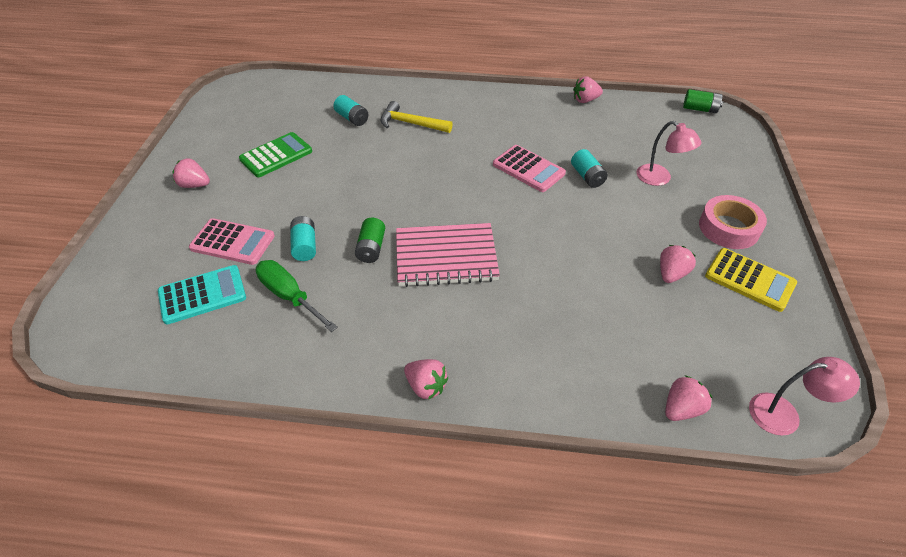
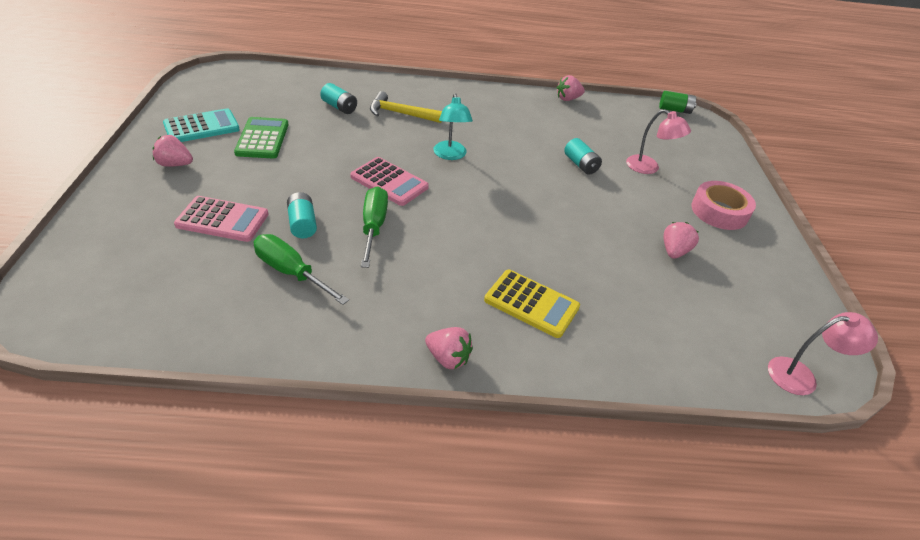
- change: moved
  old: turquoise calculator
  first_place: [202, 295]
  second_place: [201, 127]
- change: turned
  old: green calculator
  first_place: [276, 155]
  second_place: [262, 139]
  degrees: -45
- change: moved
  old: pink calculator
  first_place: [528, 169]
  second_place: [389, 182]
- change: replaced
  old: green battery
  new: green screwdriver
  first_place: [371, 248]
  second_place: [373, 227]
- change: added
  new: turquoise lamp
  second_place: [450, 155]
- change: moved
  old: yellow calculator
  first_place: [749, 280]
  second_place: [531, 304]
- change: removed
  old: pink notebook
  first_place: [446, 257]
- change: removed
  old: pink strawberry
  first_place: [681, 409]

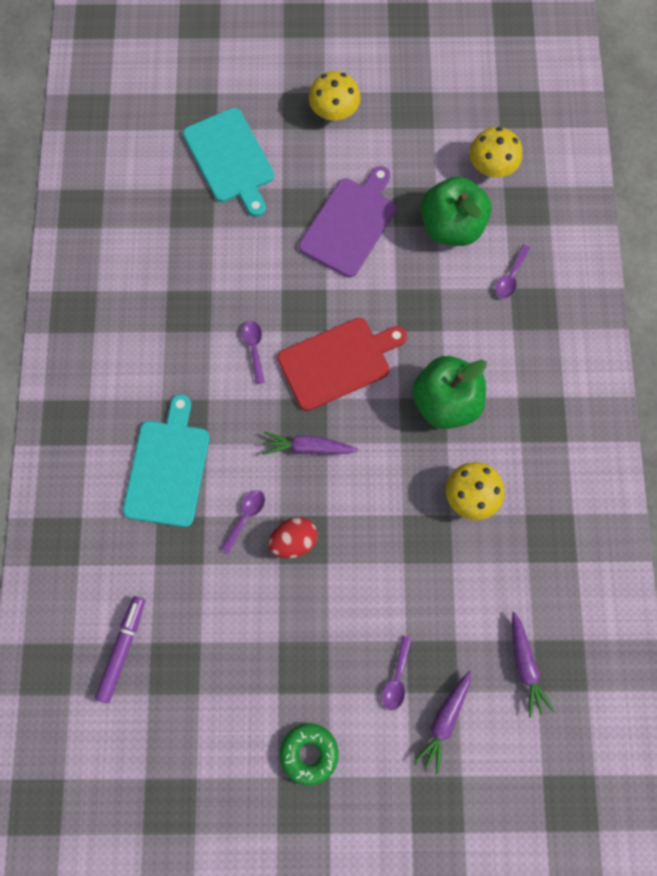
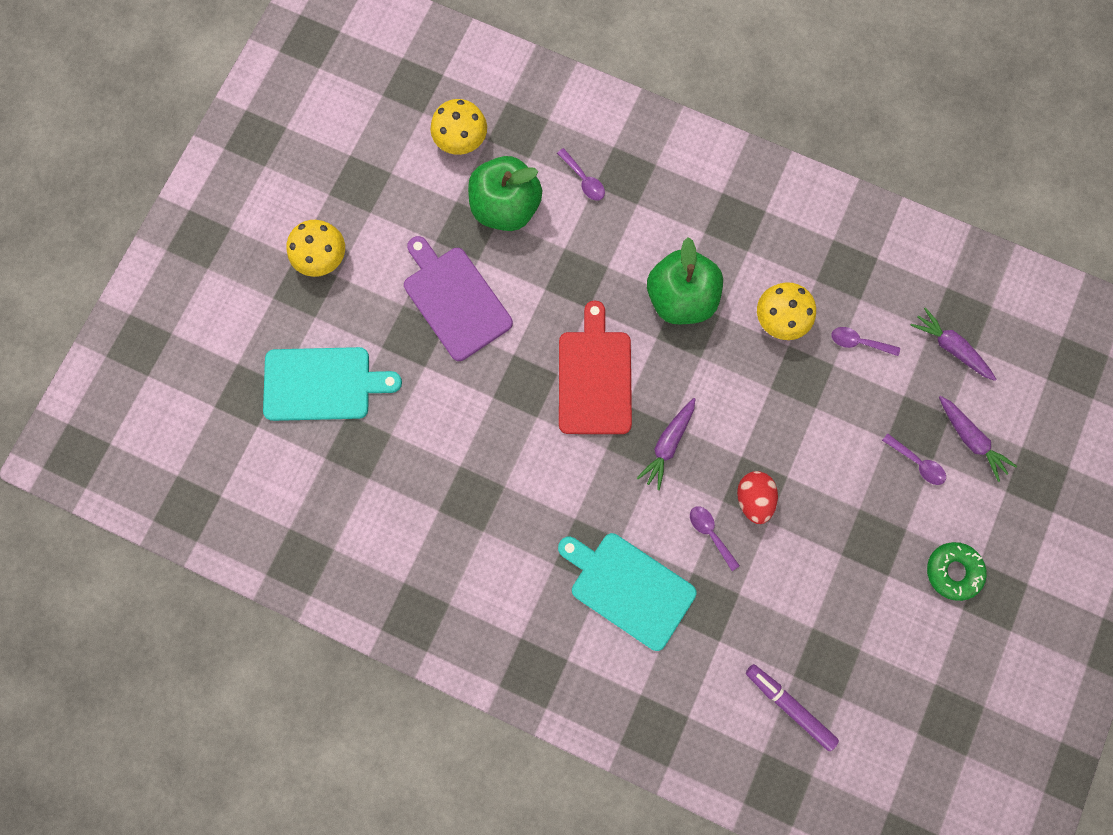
- change: moved
  old: purple spoon
  first_place: [254, 348]
  second_place: [858, 342]
- change: turned
  old: purple carrot
  first_place: [525, 666]
  second_place: [950, 347]
  degrees: -150

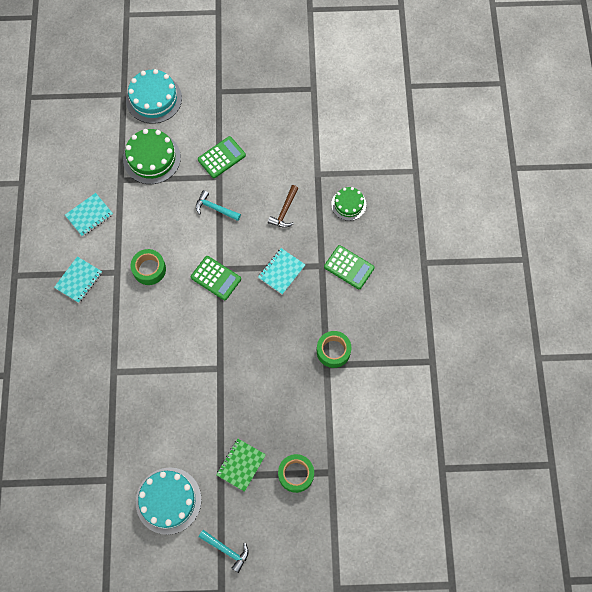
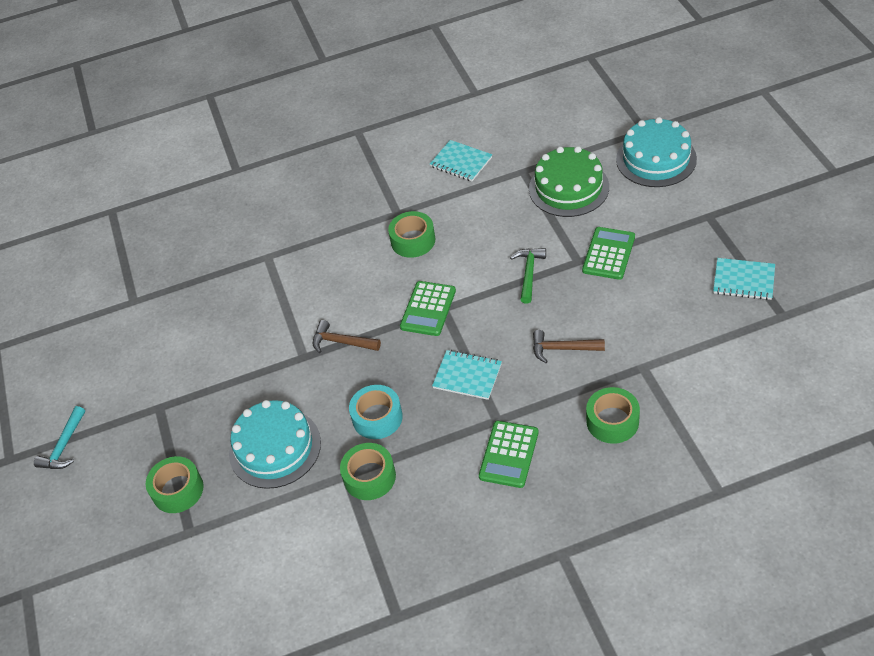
- change: moved
  old: turquoise cake
  first_place: [168, 500]
  second_place: [275, 448]
- change: added
  new: brown hammer
  second_place: [342, 342]
- change: added
  new: turquoise tape
  second_place: [377, 417]
- change: recoloured
  old: turquoise hammer
  new: green hammer
  first_place: [215, 208]
  second_place: [529, 273]
- change: turned
  old: green calculator
  first_place: [221, 157]
  second_place: [608, 254]
  degrees: -105
- change: replaced
  old: green cake
  new: green tape
  first_place: [348, 204]
  second_place: [612, 421]
- change: moved
  old: turquoise notebook
  first_place: [78, 280]
  second_place: [743, 280]
- change: removed
  old: green notebook
  first_place: [241, 465]

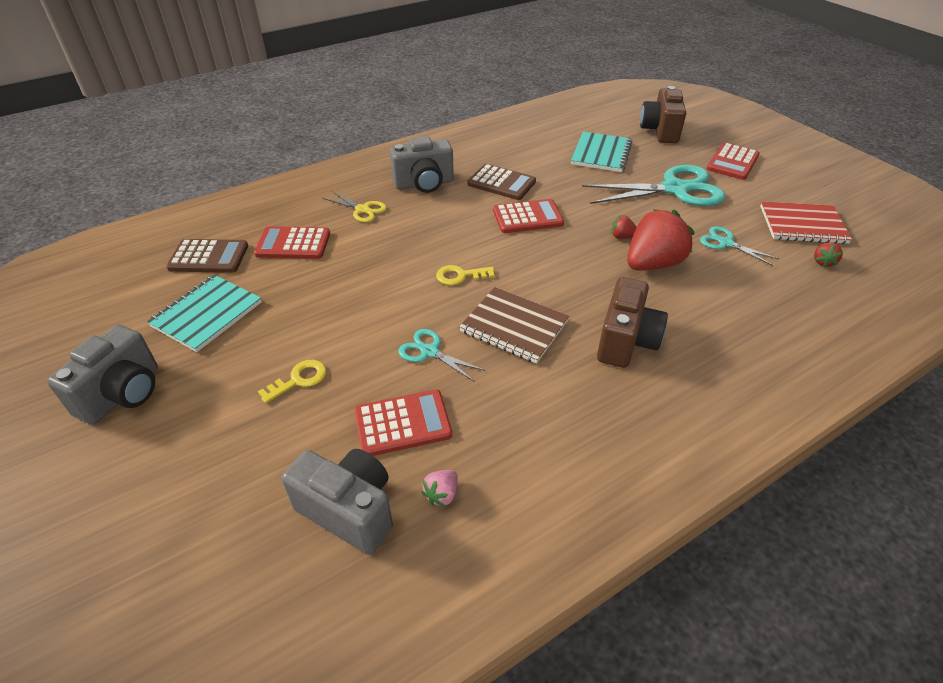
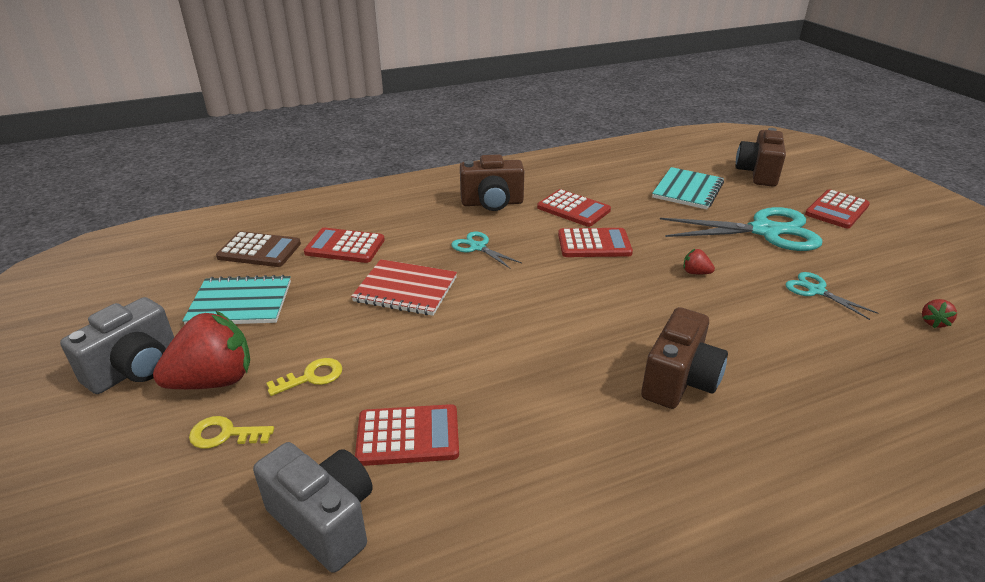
- change: moved
  old: red strawberry
  first_place: [653, 264]
  second_place: [214, 381]
- change: turned
  old: turquoise notebook
  first_place: [207, 314]
  second_place: [240, 303]
  degrees: 45
- change: moved
  old: yellow key
  first_place: [460, 276]
  second_place: [225, 434]
- change: moved
  old: red notebook
  first_place: [802, 225]
  second_place: [405, 289]
- change: moved
  old: turquoise scissors
  first_place: [429, 351]
  second_place: [477, 247]
- change: recoloured
  old: grey camera
  new: brown camera
  first_place: [424, 184]
  second_place: [492, 203]
- change: recoloured
  old: brown calculator
  new: red calculator
  first_place: [501, 183]
  second_place: [573, 209]
- change: removed
  old: yellow scissors
  first_place: [362, 210]
- change: removed
  old: pink strawberry
  first_place: [442, 494]
- change: removed
  old: brown notebook
  first_place: [514, 326]

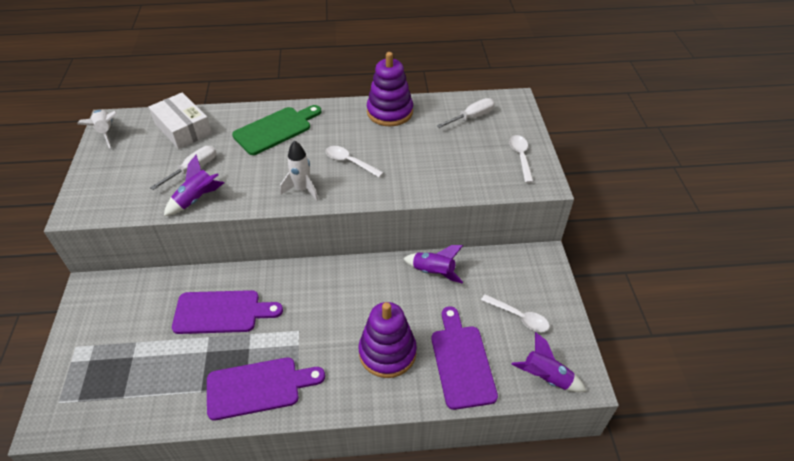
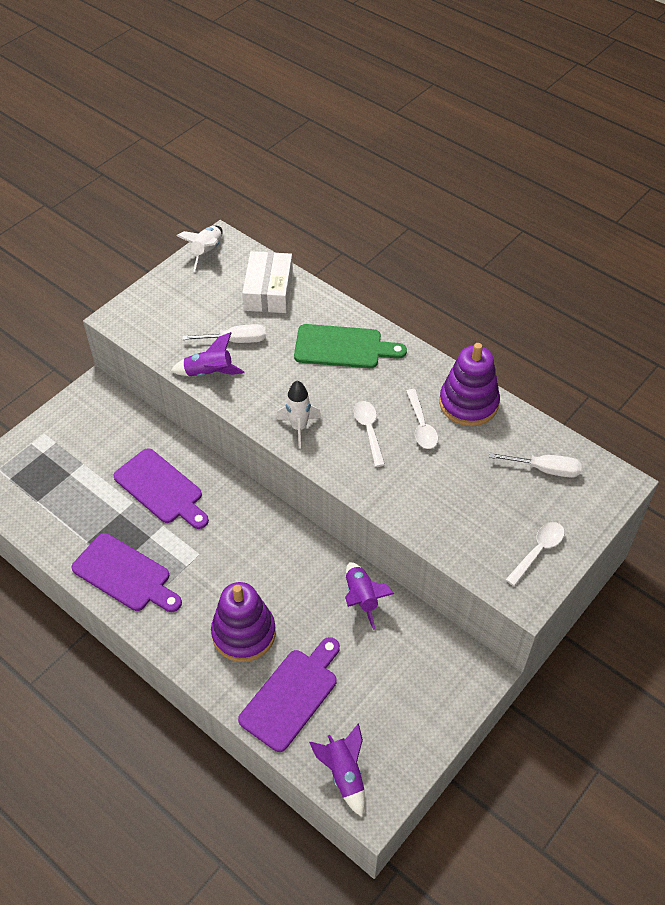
- change: moved
  old: white spoon
  first_place: [519, 317]
  second_place: [421, 425]

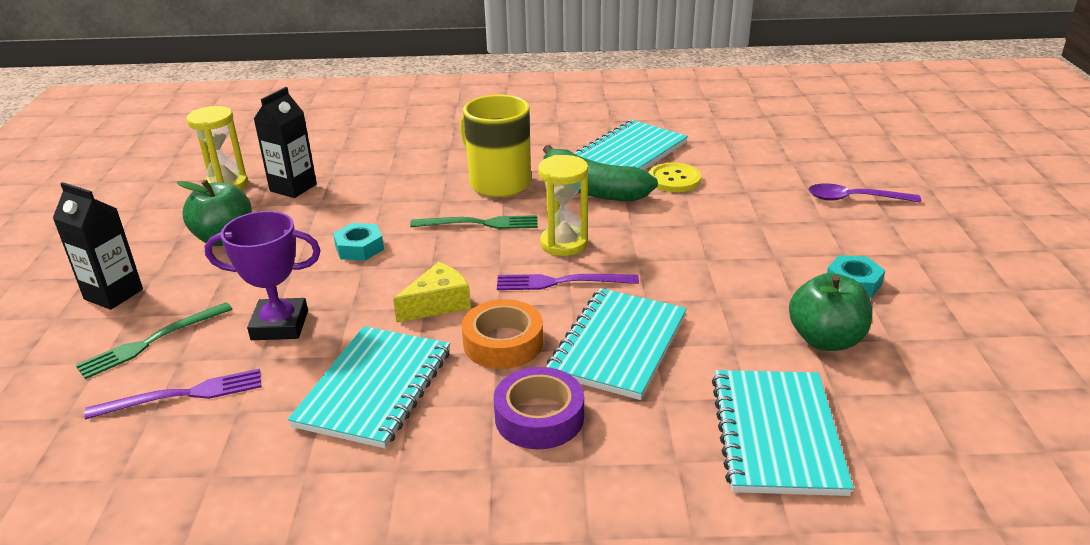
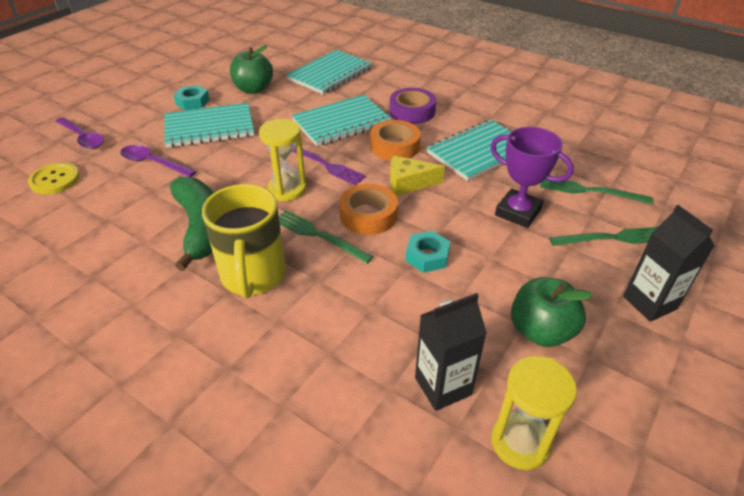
- change: moved
  old: yellow button
  first_place: [674, 179]
  second_place: [55, 180]
- change: added
  new: purple spoon
  second_place: [152, 163]
- change: moved
  old: turquoise notebook
  first_place: [631, 152]
  second_place: [209, 128]
- change: added
  new: orange tape
  second_place: [368, 215]
- change: recoloured
  old: purple fork
  new: green fork
  first_place: [183, 395]
  second_place: [589, 191]

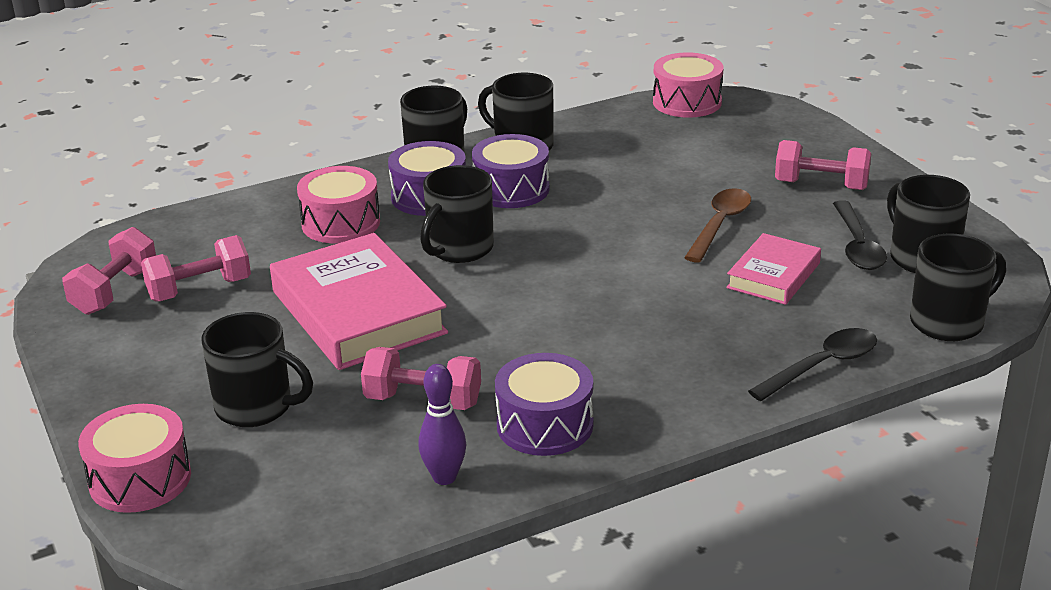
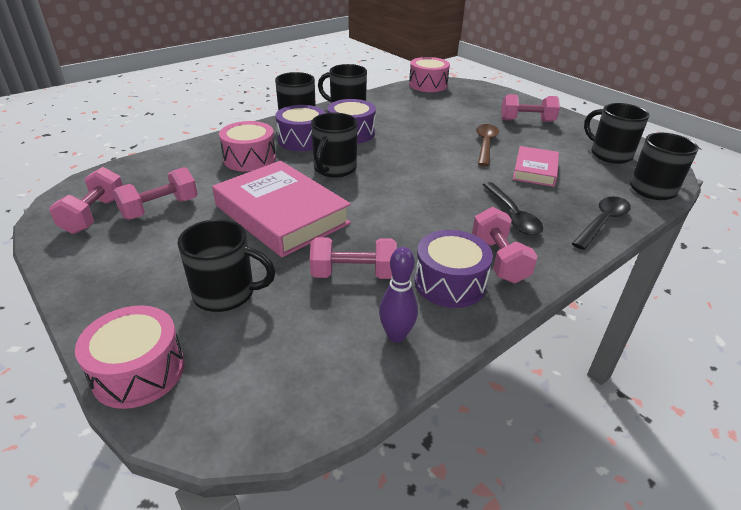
- change: added
  new: pink dumbbell
  second_place: [499, 260]
- change: moved
  old: black spoon
  first_place: [857, 246]
  second_place: [512, 215]

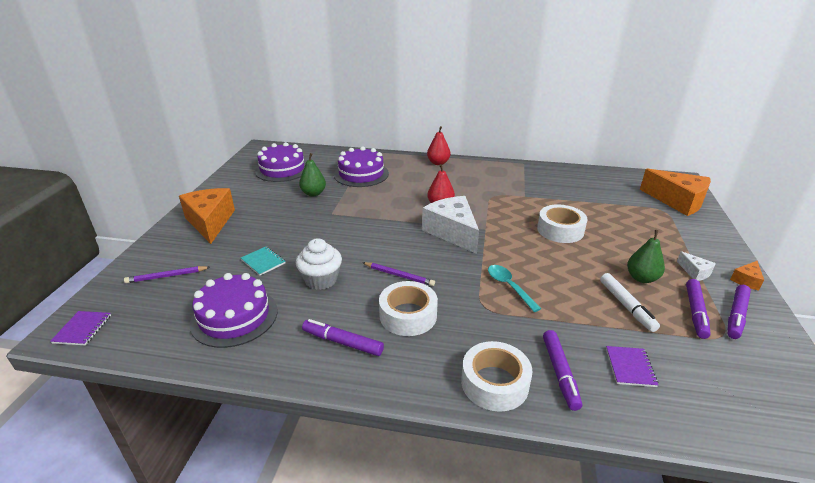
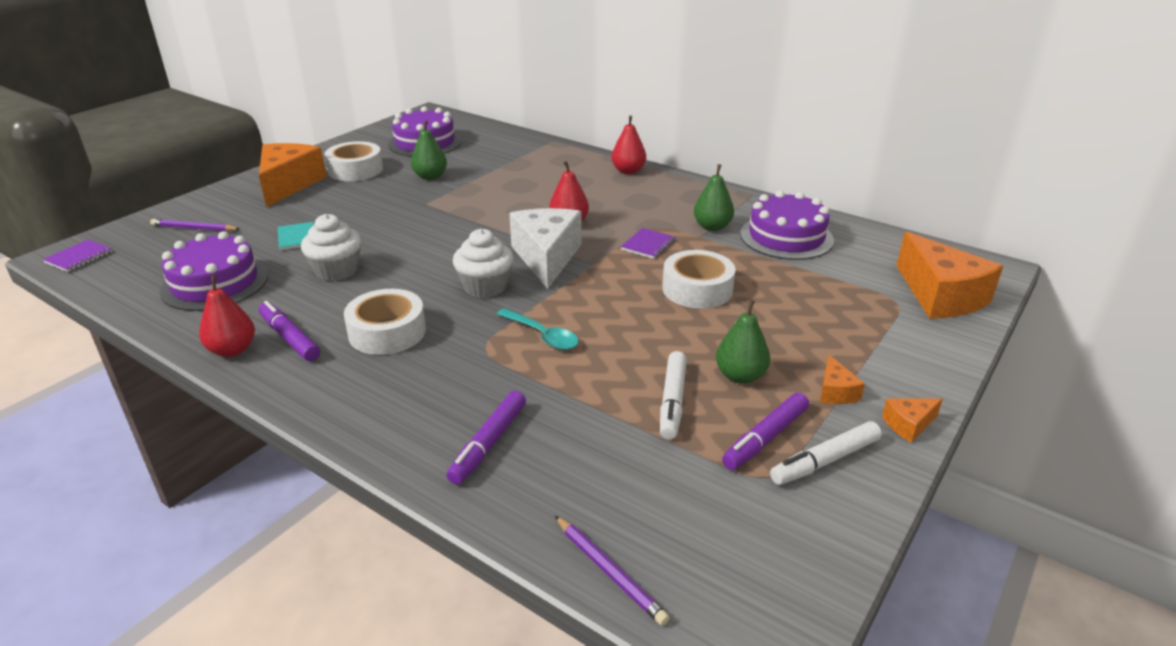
- change: added
  new: red pear
  second_place: [232, 350]
- change: moved
  old: white tape
  first_place: [494, 383]
  second_place: [355, 170]
- change: added
  new: white cupcake
  second_place: [485, 287]
- change: turned
  old: turquoise spoon
  first_place: [509, 286]
  second_place: [542, 336]
  degrees: 135
- change: moved
  old: purple pencil
  first_place: [399, 275]
  second_place: [609, 571]
- change: moved
  old: purple notebook
  first_place: [630, 367]
  second_place: [648, 245]
- change: added
  new: green pear
  second_place: [712, 227]
- change: moved
  old: purple cake
  first_place: [361, 174]
  second_place: [786, 237]
- change: recoloured
  old: purple marker
  new: white marker
  first_place: [736, 316]
  second_place: [825, 461]
- change: recoloured
  old: white cheese
  new: orange cheese
  first_place: [695, 272]
  second_place: [835, 392]

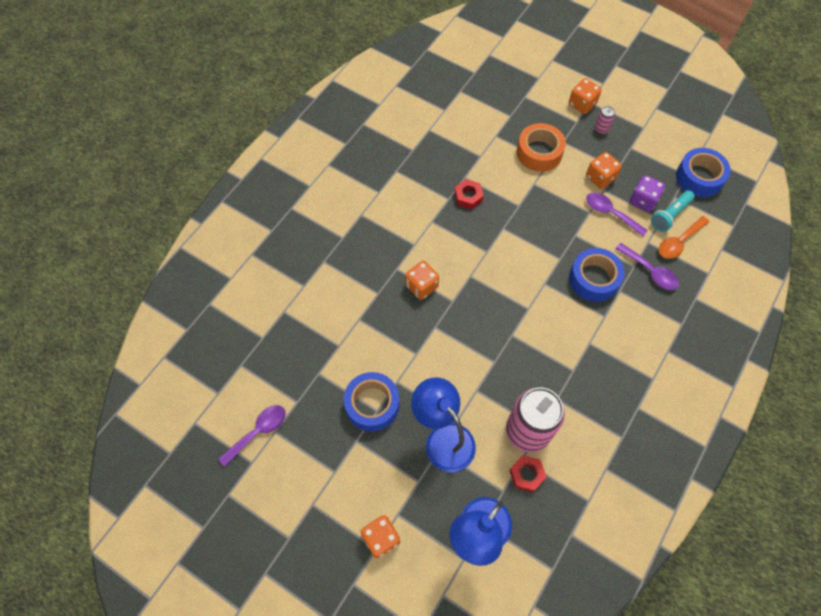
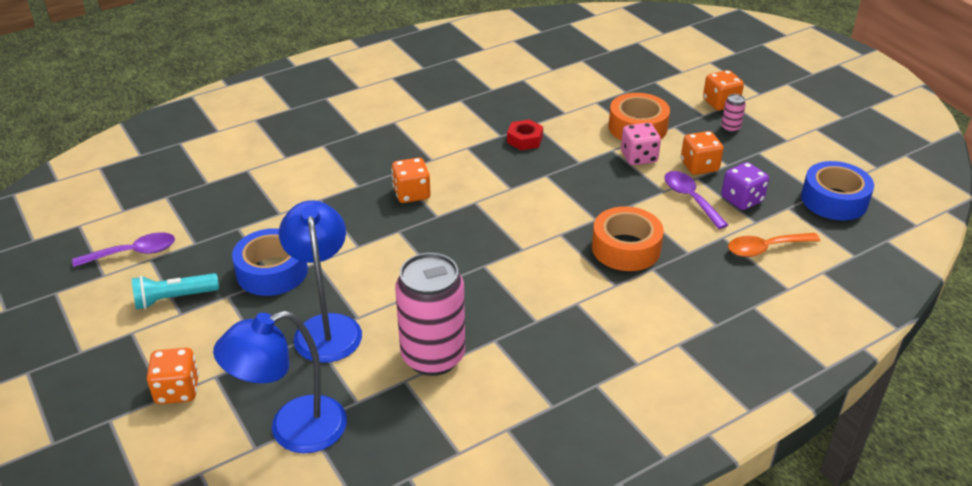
- change: moved
  old: turquoise flashlight
  first_place: [670, 215]
  second_place: [174, 298]
- change: recoloured
  old: blue tape
  new: orange tape
  first_place: [594, 279]
  second_place: [626, 248]
- change: added
  new: pink dice
  second_place: [638, 157]
- change: removed
  old: red nut
  first_place: [526, 474]
- change: removed
  old: purple spoon
  first_place: [650, 271]

